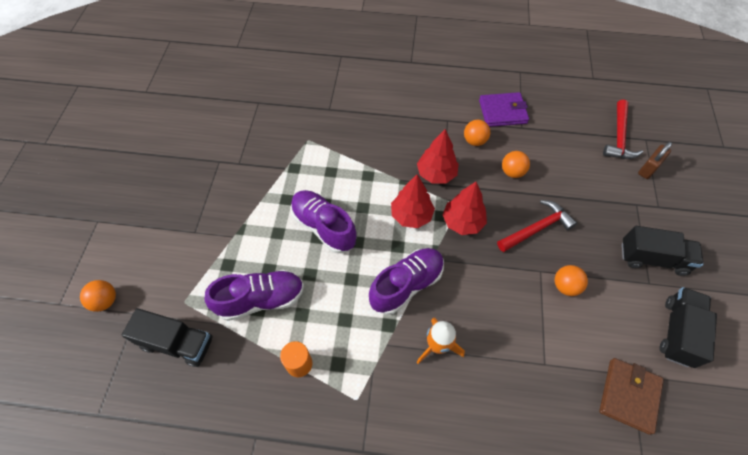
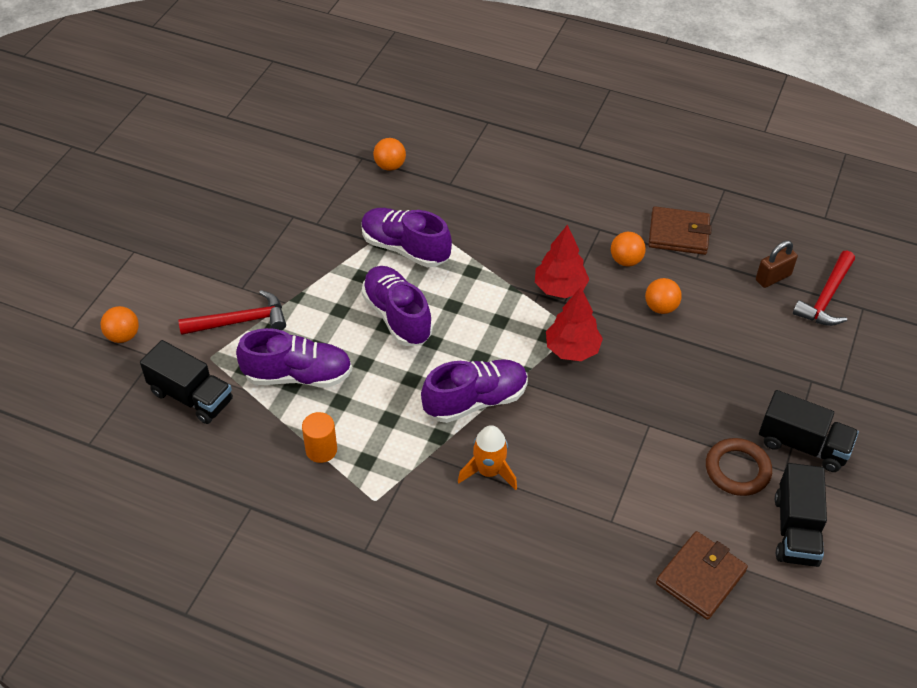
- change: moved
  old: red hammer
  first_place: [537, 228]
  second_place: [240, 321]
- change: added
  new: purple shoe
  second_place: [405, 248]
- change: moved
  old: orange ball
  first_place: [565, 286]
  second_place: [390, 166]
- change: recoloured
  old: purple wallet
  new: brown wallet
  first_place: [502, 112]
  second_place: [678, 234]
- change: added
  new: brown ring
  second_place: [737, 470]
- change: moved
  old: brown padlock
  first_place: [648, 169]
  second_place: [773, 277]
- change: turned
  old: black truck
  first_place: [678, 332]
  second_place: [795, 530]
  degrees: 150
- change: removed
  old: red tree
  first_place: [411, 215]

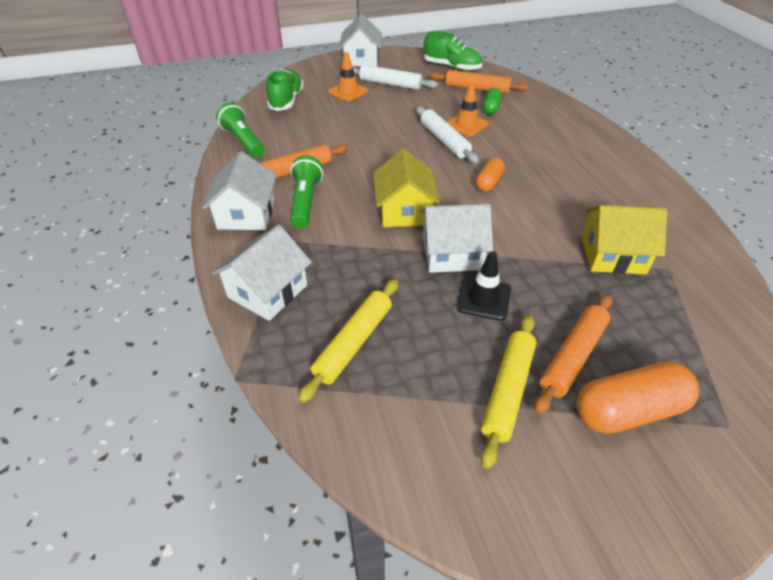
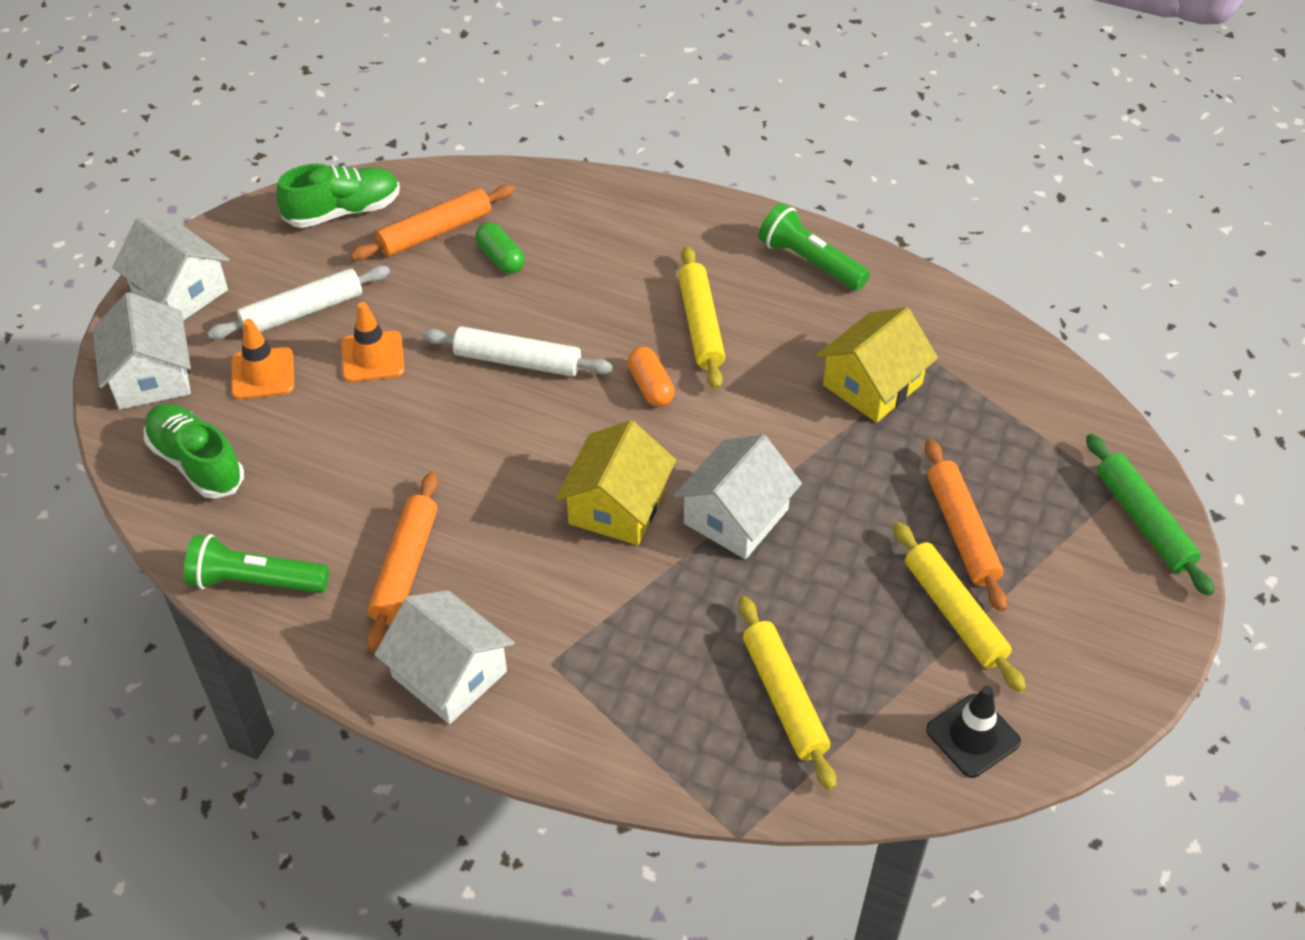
- change: moved
  old: white house
  first_place: [268, 291]
  second_place: [151, 376]
- change: moved
  old: orange traffic cone
  first_place: [466, 124]
  second_place: [372, 357]
- change: turned
  old: yellow house
  first_place: [404, 211]
  second_place: [617, 506]
  degrees: 75
- change: added
  new: yellow rolling pin
  second_place: [701, 325]
- change: moved
  old: green flashlight
  first_place: [305, 202]
  second_place: [810, 262]
- change: moved
  old: black traffic cone
  first_place: [483, 298]
  second_place: [973, 736]
- change: added
  new: green rolling pin
  second_place: [1144, 521]
- change: removed
  old: orange capsule
  first_place: [628, 410]

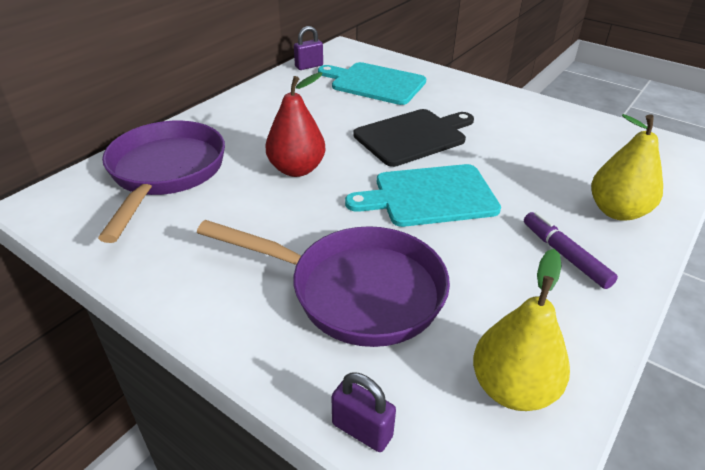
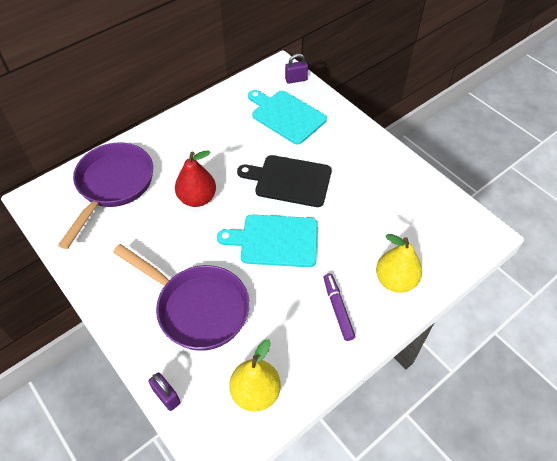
- change: turned
  old: black cutting board
  first_place: [413, 136]
  second_place: [289, 180]
  degrees: -150
- change: moved
  old: purple padlock
  first_place: [309, 66]
  second_place: [296, 79]

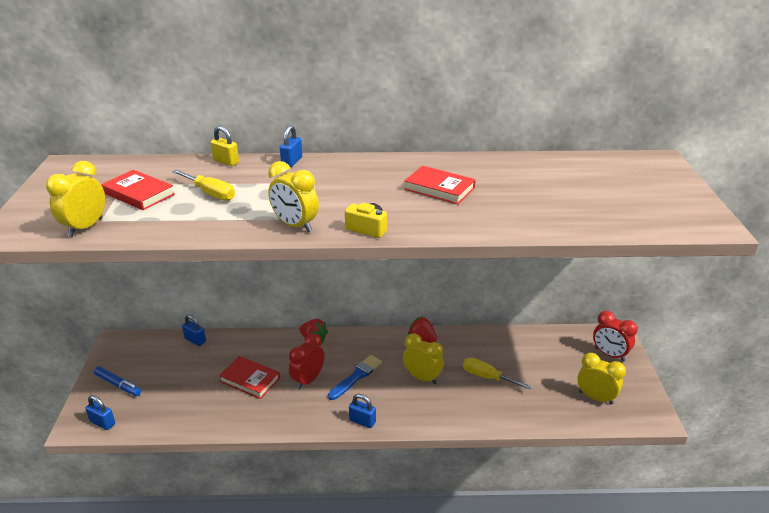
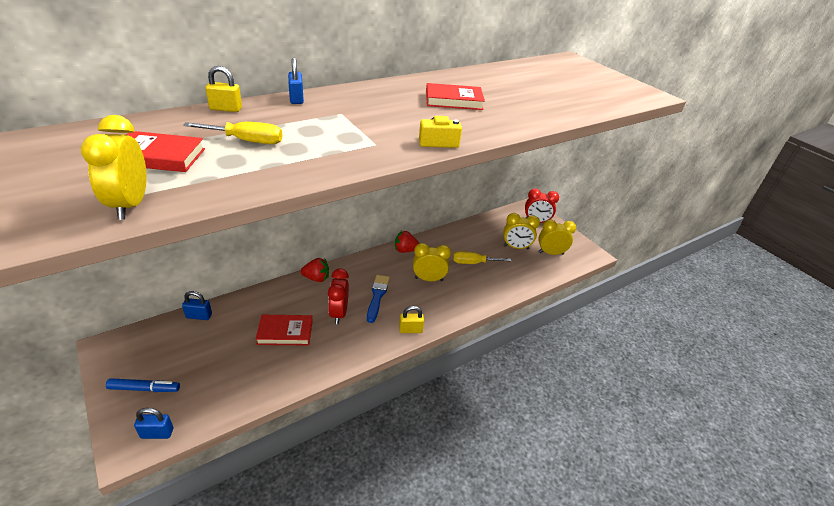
- change: recoloured
  old: blue padlock
  new: yellow padlock
  first_place: [362, 421]
  second_place: [410, 330]
- change: moved
  old: yellow clock
  first_place: [295, 226]
  second_place: [516, 247]

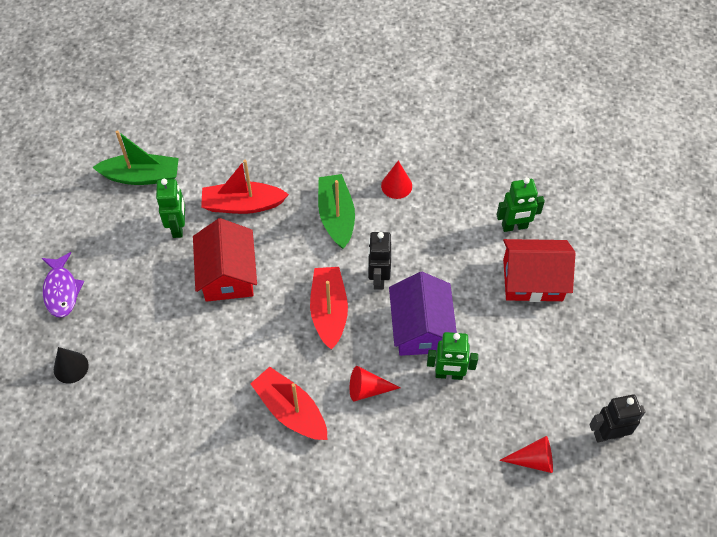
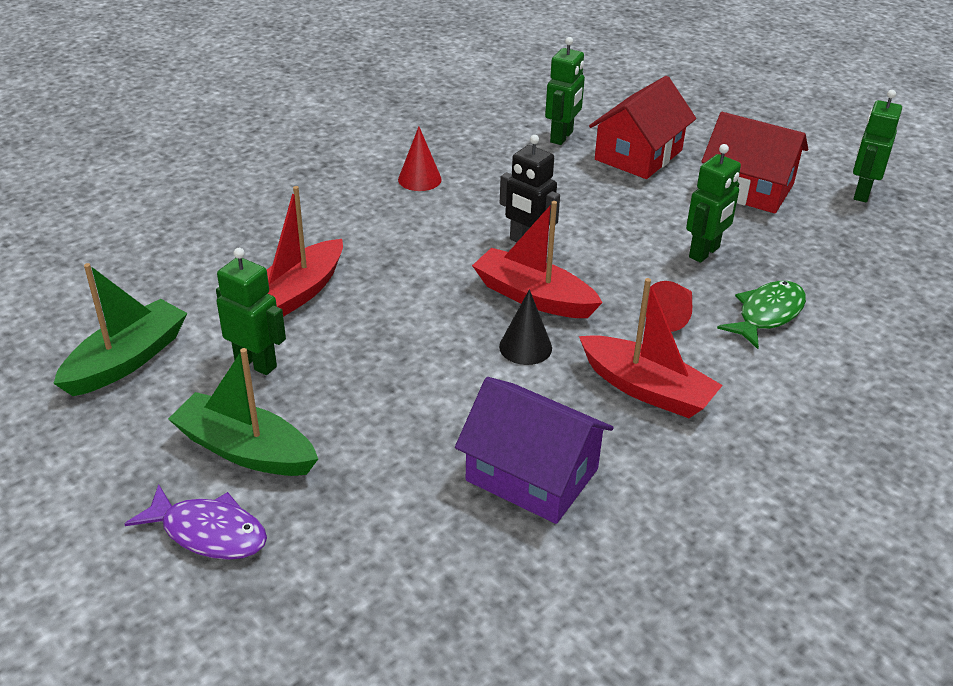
- change: moved
  old: green boat
  first_place: [336, 216]
  second_place: [245, 450]
- change: moved
  old: purple house
  first_place: [421, 328]
  second_place: [532, 475]
- change: moved
  old: black cone
  first_place: [71, 367]
  second_place: [525, 347]
- change: turned
  old: red boat
  first_place: [291, 410]
  second_place: [646, 389]
  degrees: -135
- change: moved
  old: red house
  first_place: [228, 274]
  second_place: [748, 188]
- change: added
  new: green fish
  second_place: [767, 314]
- change: recoloured
  old: black robot
  new: green robot
  first_place: [608, 434]
  second_place: [862, 193]
- change: removed
  old: red cone
  first_place: [533, 460]

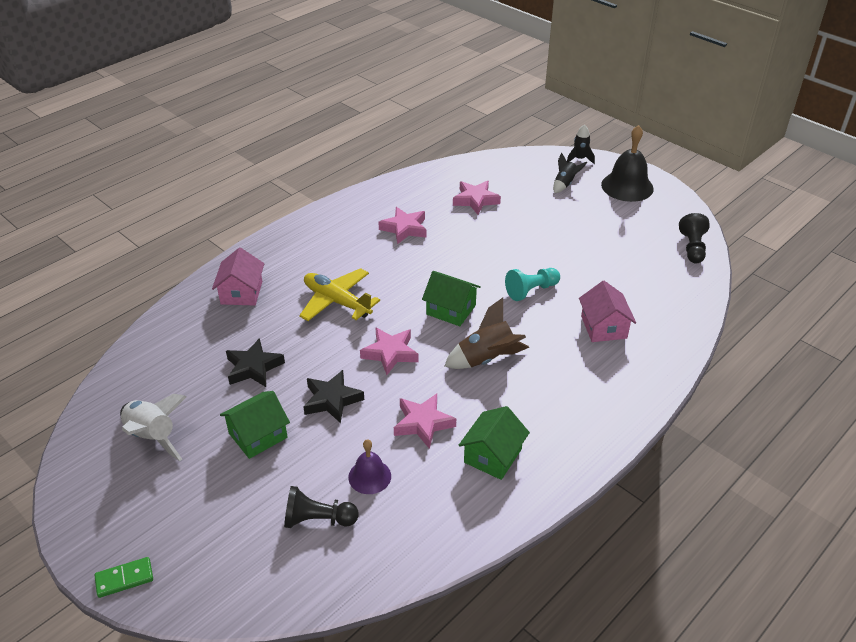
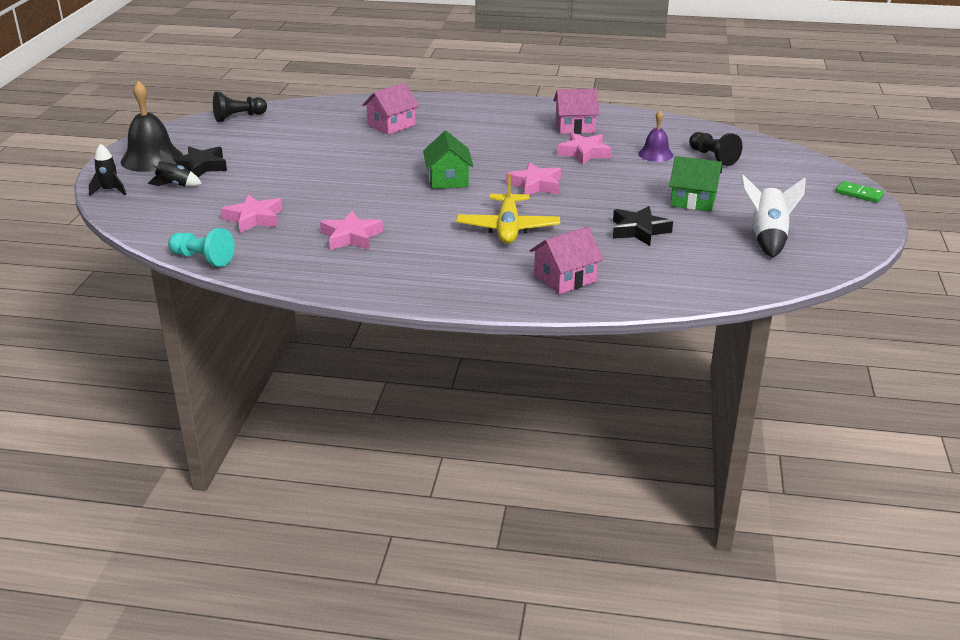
- change: moved
  old: turquoise pawn
  first_place: [531, 291]
  second_place: [203, 259]
- change: moved
  old: black star
  first_place: [332, 400]
  second_place: [201, 167]
- change: recoloured
  old: green house
  new: pink house
  first_place: [493, 456]
  second_place: [575, 127]
- change: removed
  old: brown rocket
  first_place: [486, 359]

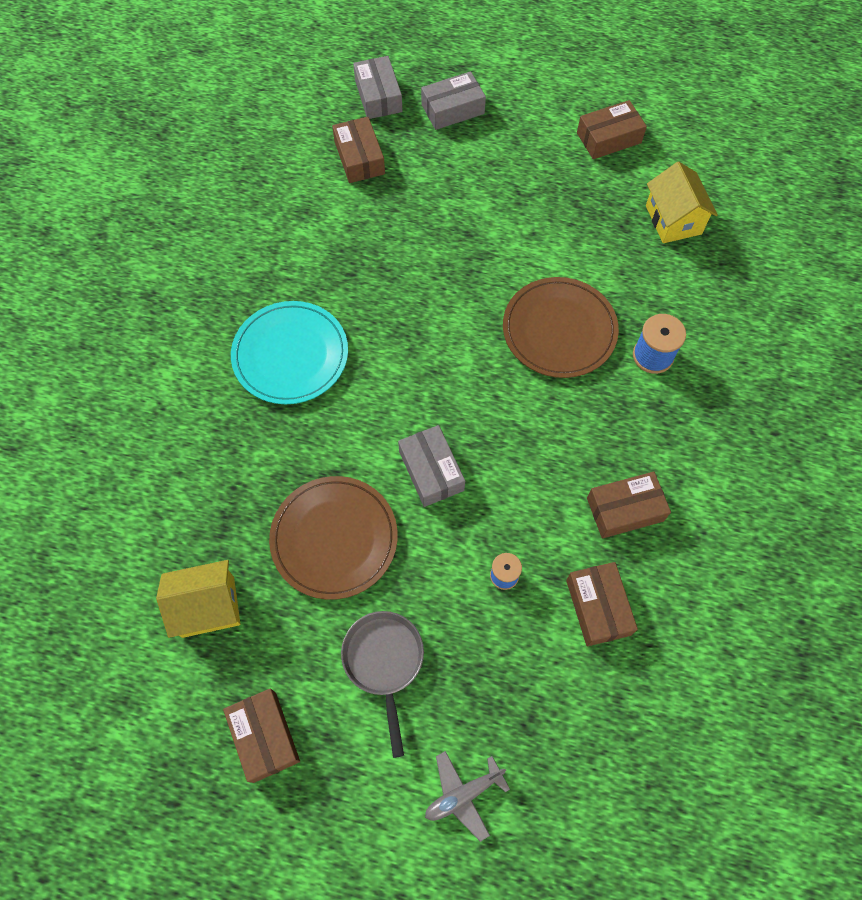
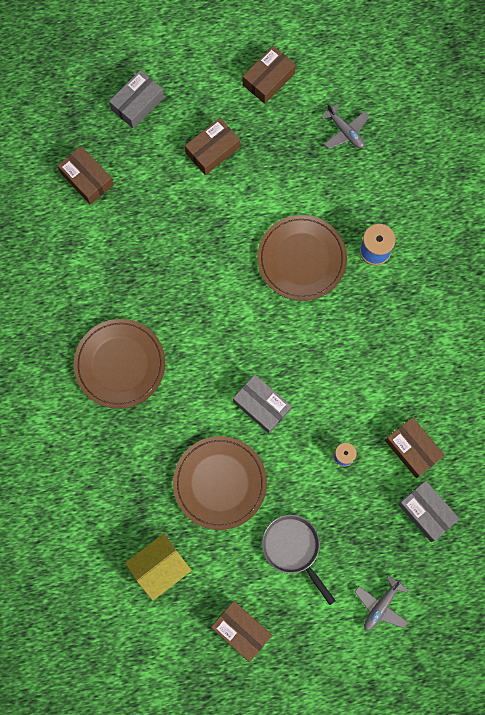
- change: recoloured
  old: turquoise plate
  new: brown plate
  first_place: [290, 355]
  second_place: [120, 364]
- change: moved
  old: brown box
  first_place: [625, 509]
  second_place: [212, 150]
- change: replaced
  old: yellow house
  new: grey plane
  first_place: [673, 220]
  second_place: [345, 131]
- change: moved
  old: grey box
  first_place: [378, 96]
  second_place: [426, 512]

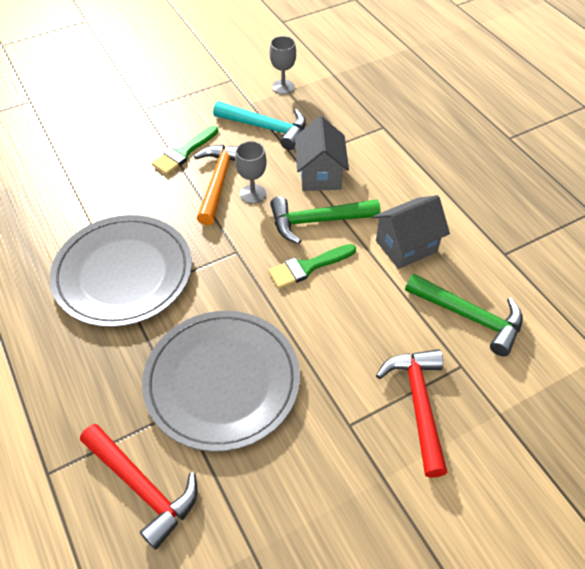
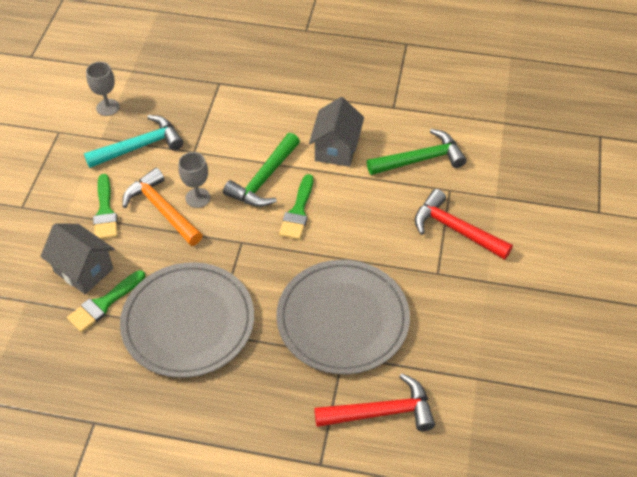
- change: moved
  old: grey house
  first_place: [320, 175]
  second_place: [83, 270]
- change: added
  new: green brush
  second_place: [104, 304]

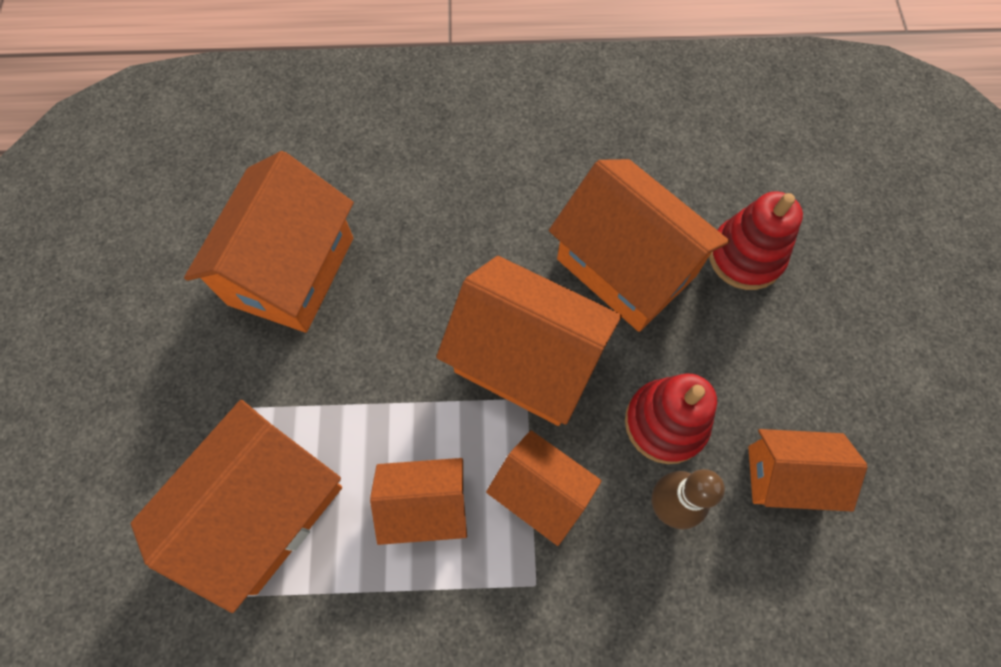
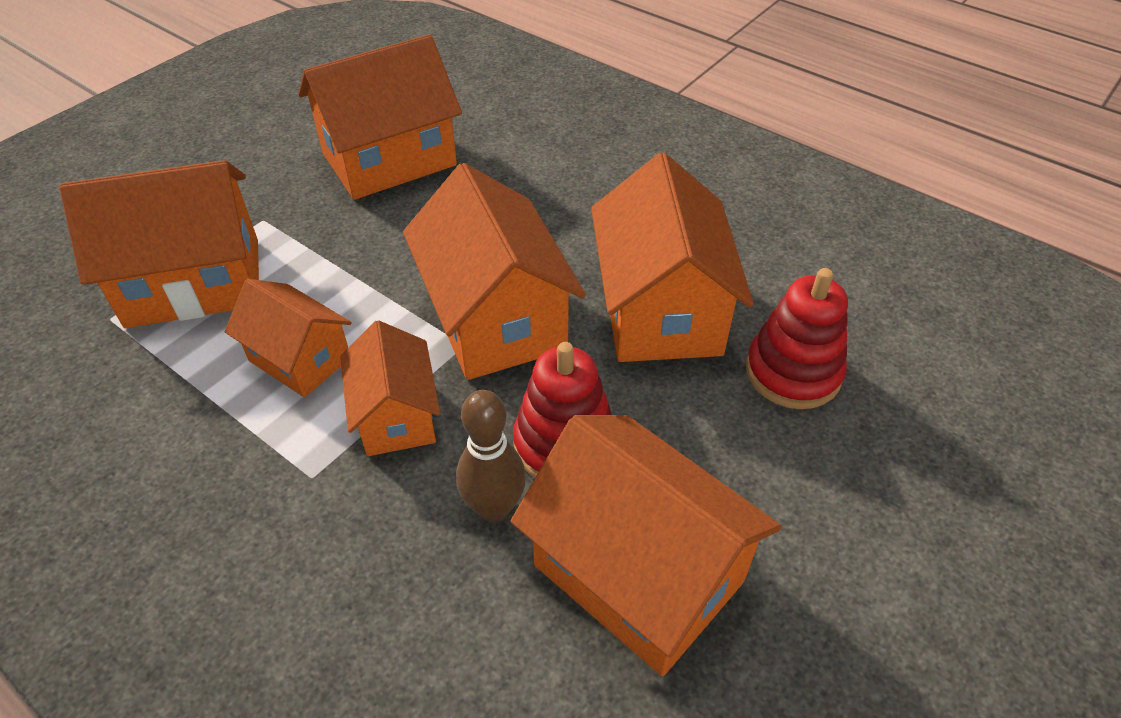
- change: resized
  old: orange house
  first_place: [786, 476]
  second_place: [638, 573]
  factor: 1.7

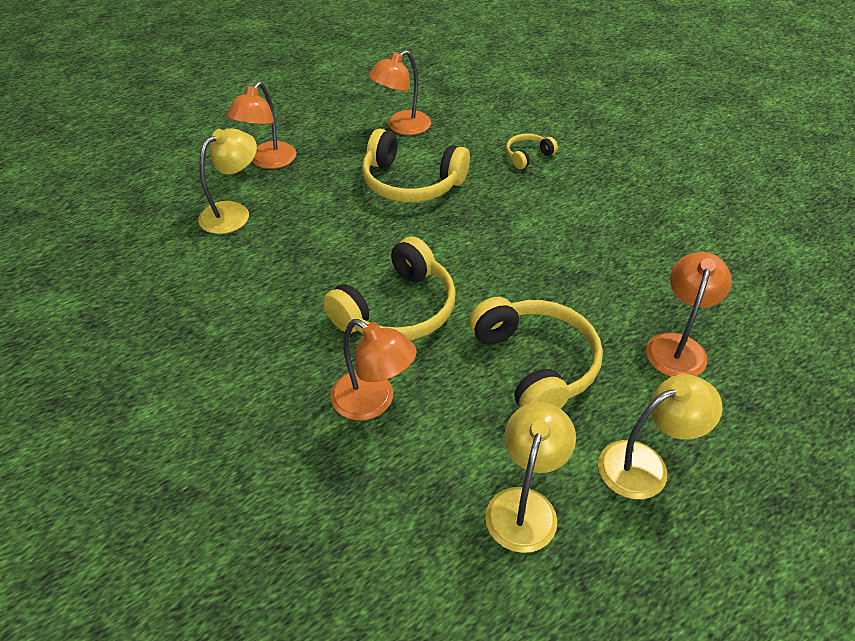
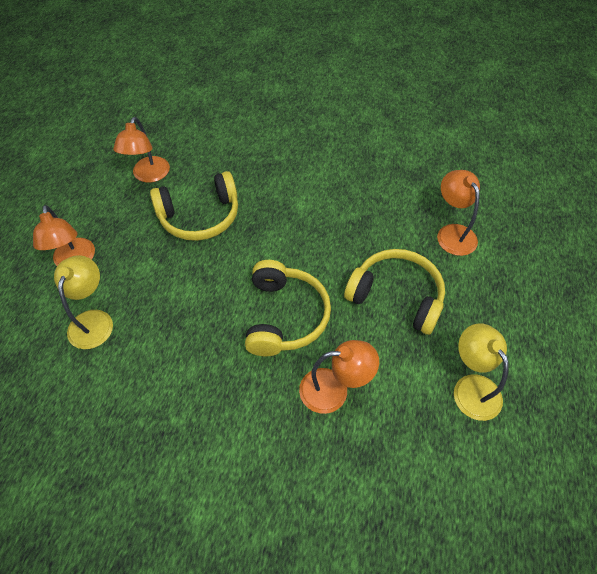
- change: removed
  old: yellow headphones
  first_place: [528, 156]
- change: removed
  old: yellow lamp
  first_place: [645, 464]

